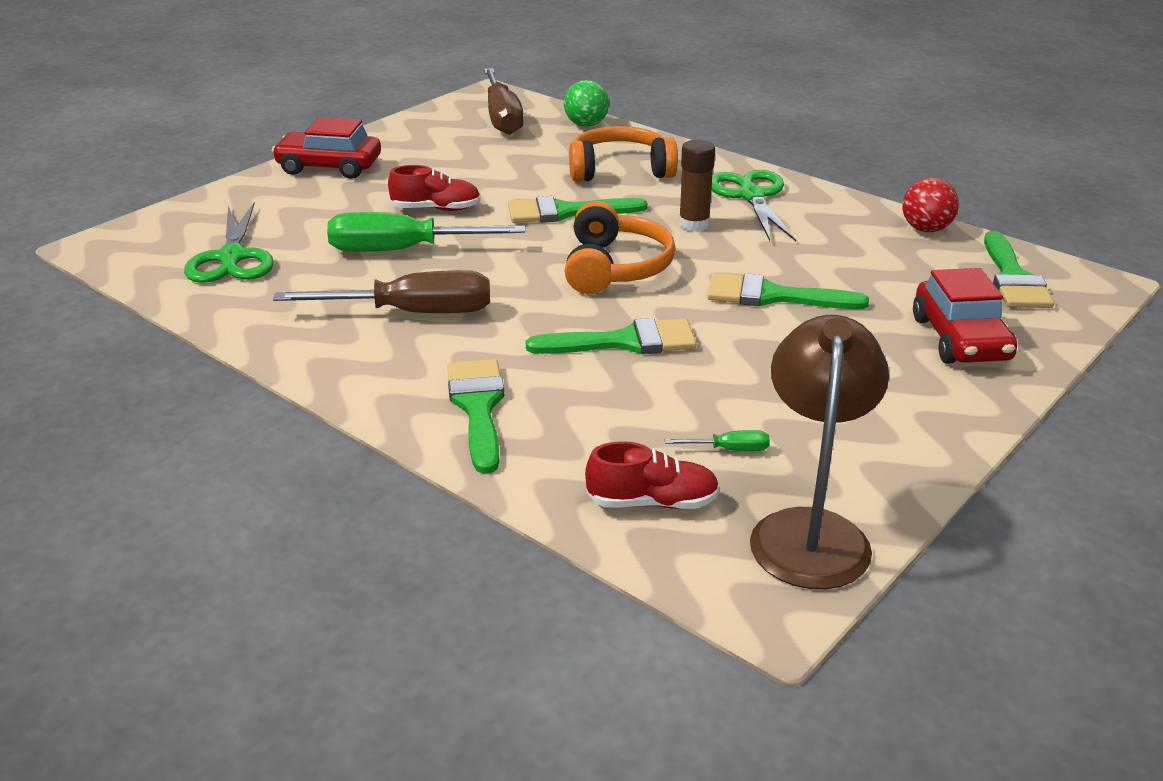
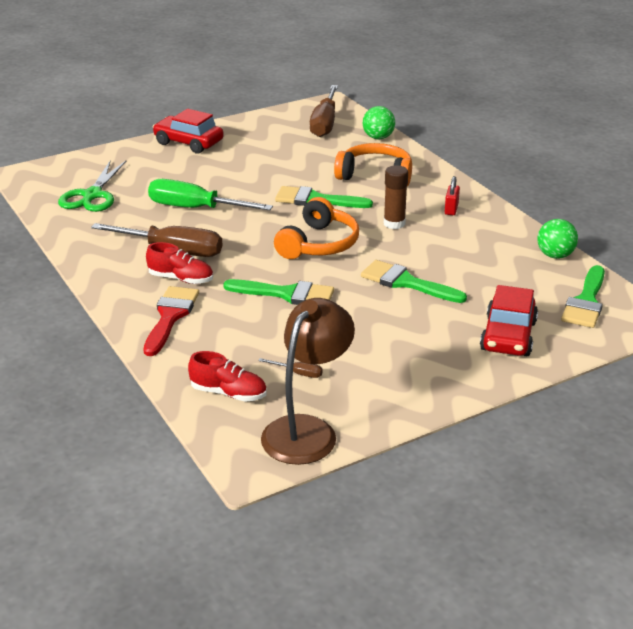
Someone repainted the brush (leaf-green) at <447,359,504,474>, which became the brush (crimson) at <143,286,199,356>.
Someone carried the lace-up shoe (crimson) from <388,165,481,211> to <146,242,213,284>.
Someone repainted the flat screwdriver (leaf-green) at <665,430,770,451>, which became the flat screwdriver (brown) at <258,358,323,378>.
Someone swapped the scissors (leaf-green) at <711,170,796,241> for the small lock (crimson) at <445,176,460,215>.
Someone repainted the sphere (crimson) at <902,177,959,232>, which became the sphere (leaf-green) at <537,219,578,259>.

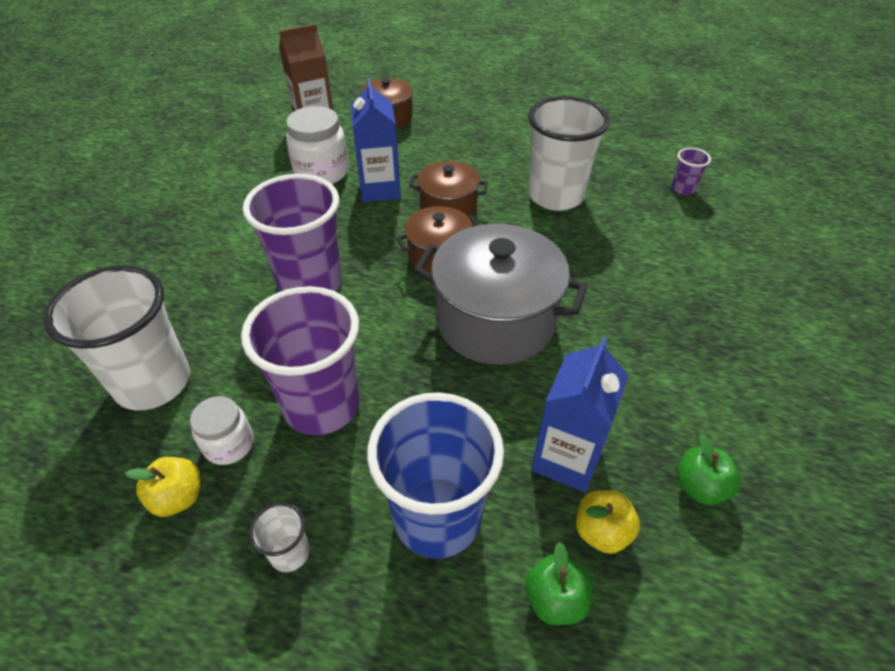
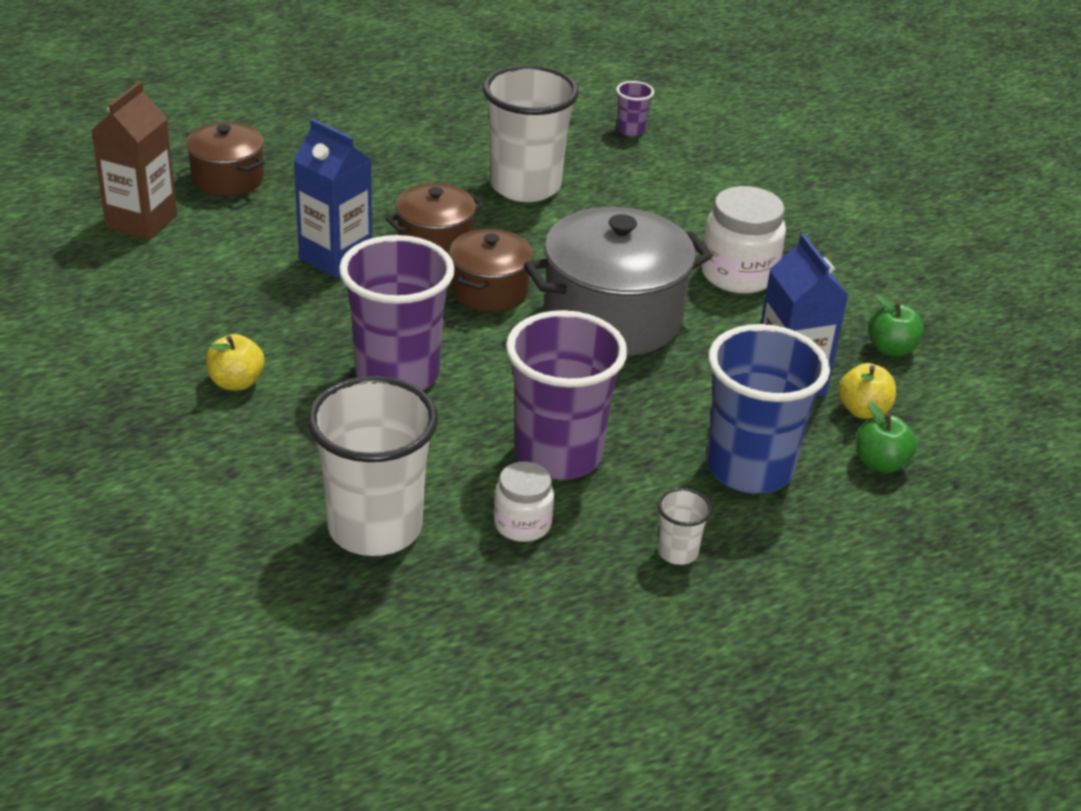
Someone carried the apple (bright yellow) from <125,457,201,517> to <206,334,264,391>.
Someone carried the jam jar (white) from <286,106,349,184> to <701,186,786,294>.

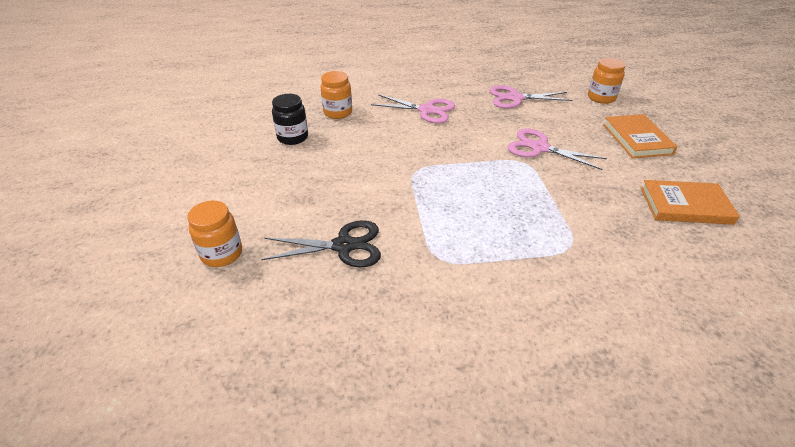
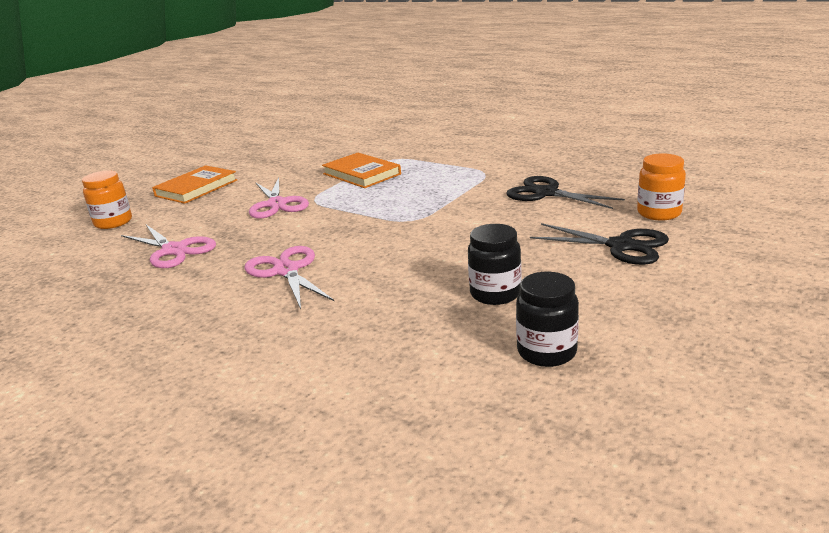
Someone carried the hardcover (orange) from <641,180,740,225> to <322,153,401,188>.
Someone put down the jam jar (ebony) at <516,272,579,367>.
Someone put down the scissors (ebony) at <530,223,669,265>.
Someone took away the jam jar (orange) at <320,71,352,119>.

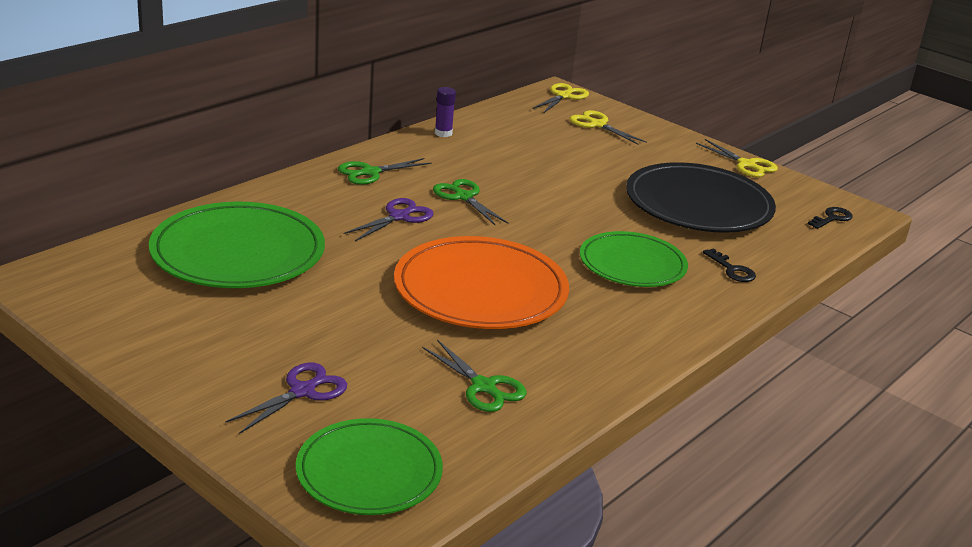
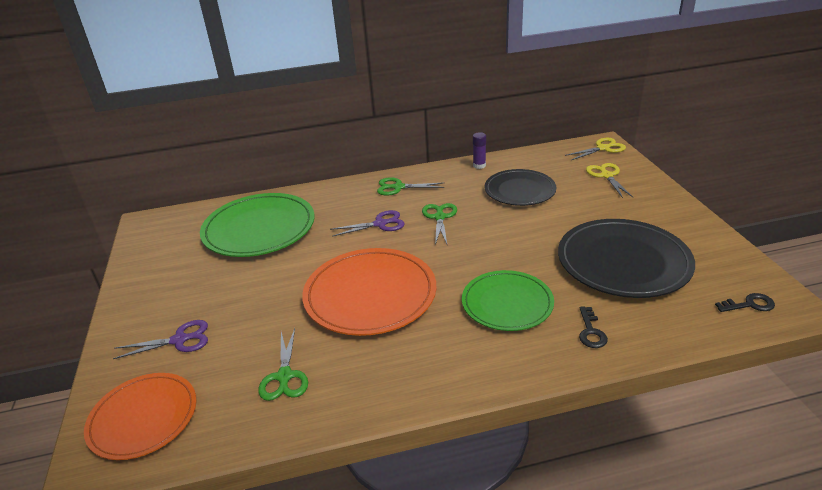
Someone repainted the plate (leaf-green) at <296,418,443,515>, which became the plate (orange) at <84,373,197,460>.
Someone put down the plate (ebony) at <484,169,556,206>.
Someone took away the scissors (bright yellow) at <696,139,778,177>.

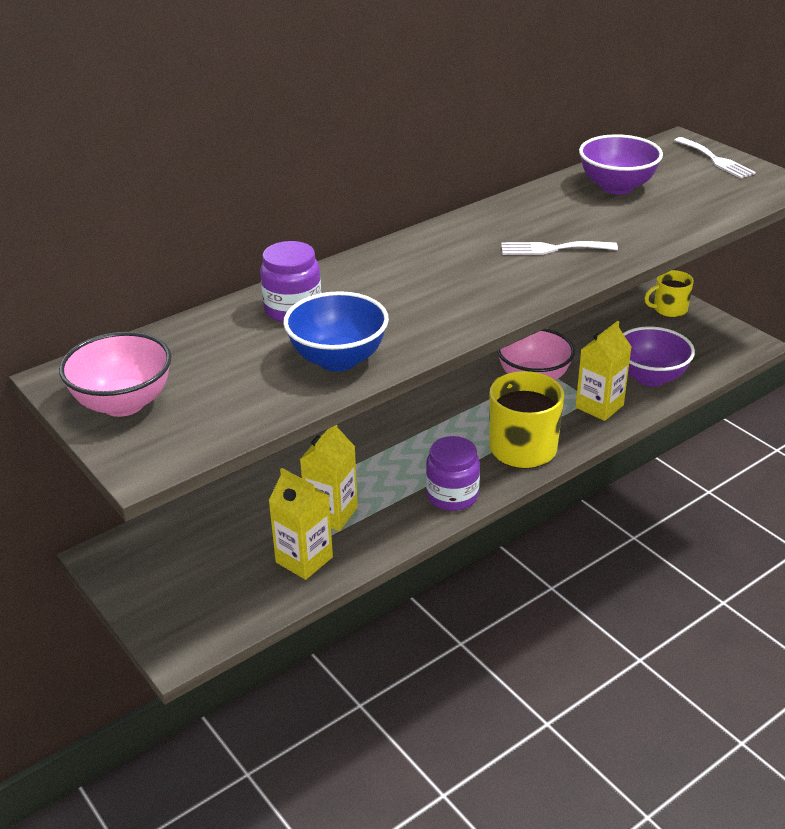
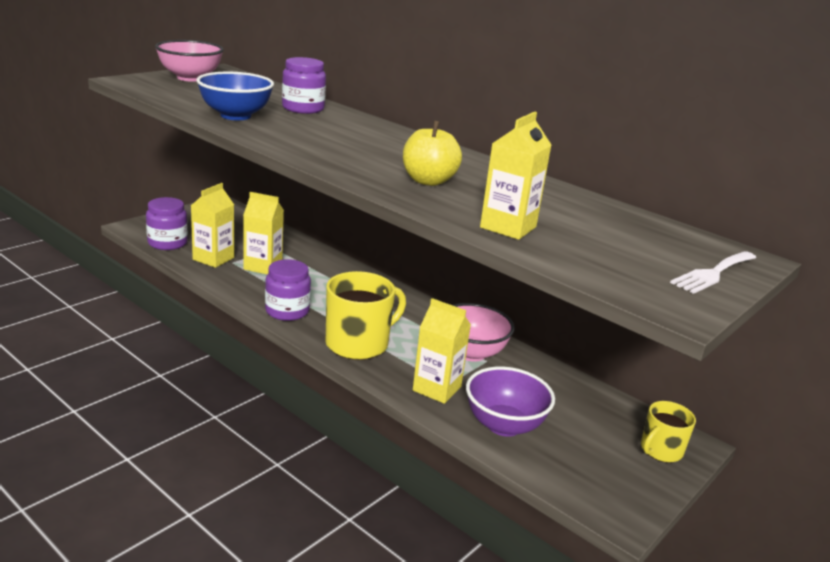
Someone put down the jam jar (royal purple) at <146,197,188,250>.
Someone swapped the table fork (white) at <501,241,618,255> for the apple (bright yellow) at <403,121,462,186>.
Someone put down the juice carton (bright yellow) at <480,112,551,240>.
Someone rotated the mug (bright yellow) at <644,270,694,317> by 105 degrees counterclockwise.
Someone took away the serving bowl (royal purple) at <579,134,663,194>.

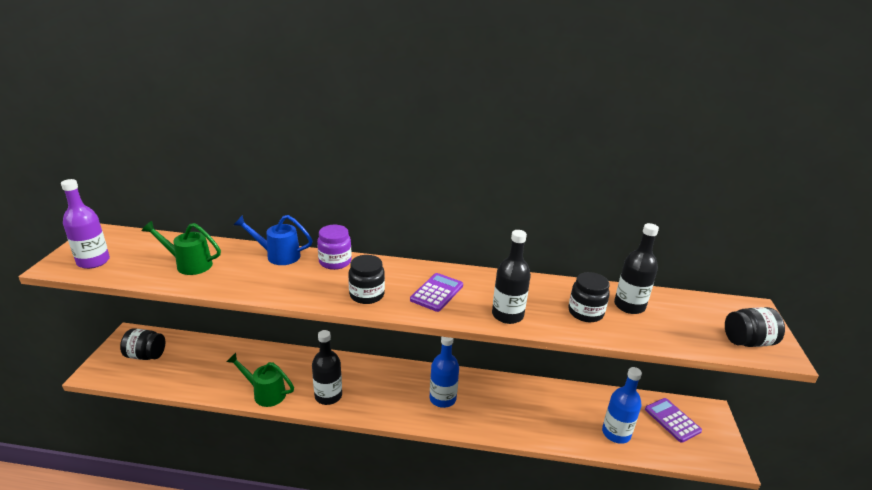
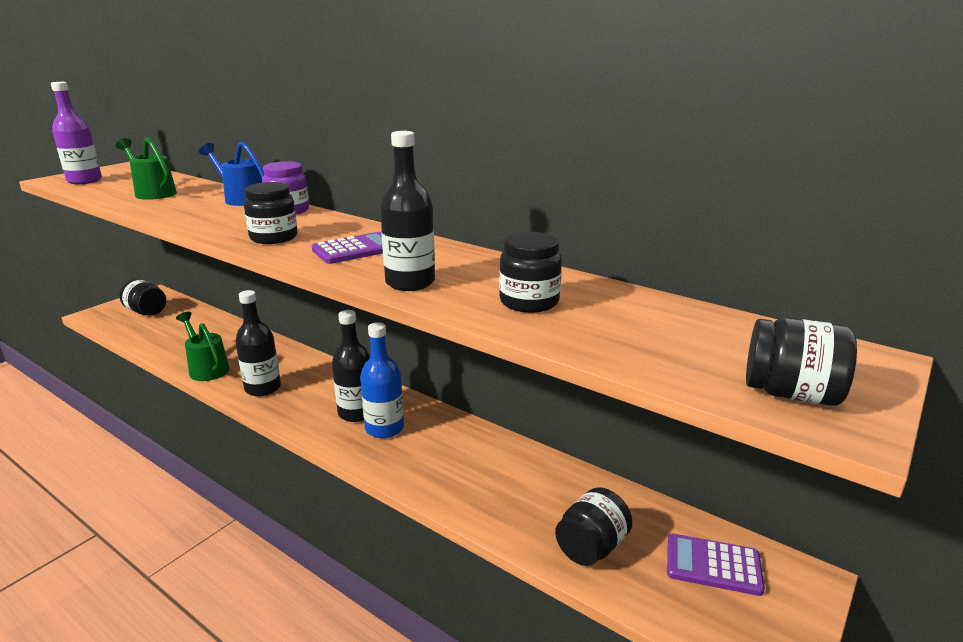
Someone carried the flask (ebony) from <614,223,659,314> to <332,310,370,422>.
Someone swapped the flask (cobalt) at <602,367,642,444> for the jam jar (ebony) at <555,487,633,566>.
Someone rotated the calculator (royal purple) at <645,398,702,443> by 75 degrees counterclockwise.

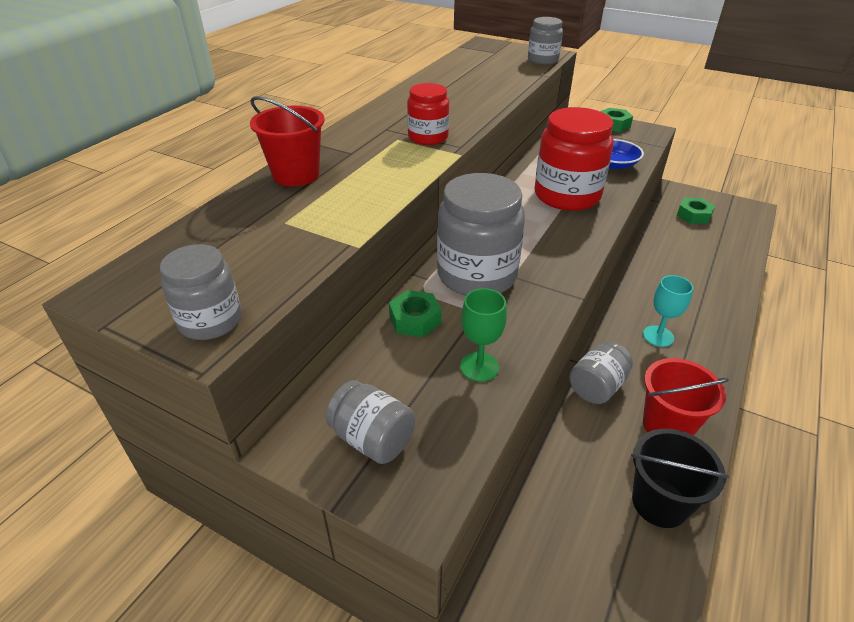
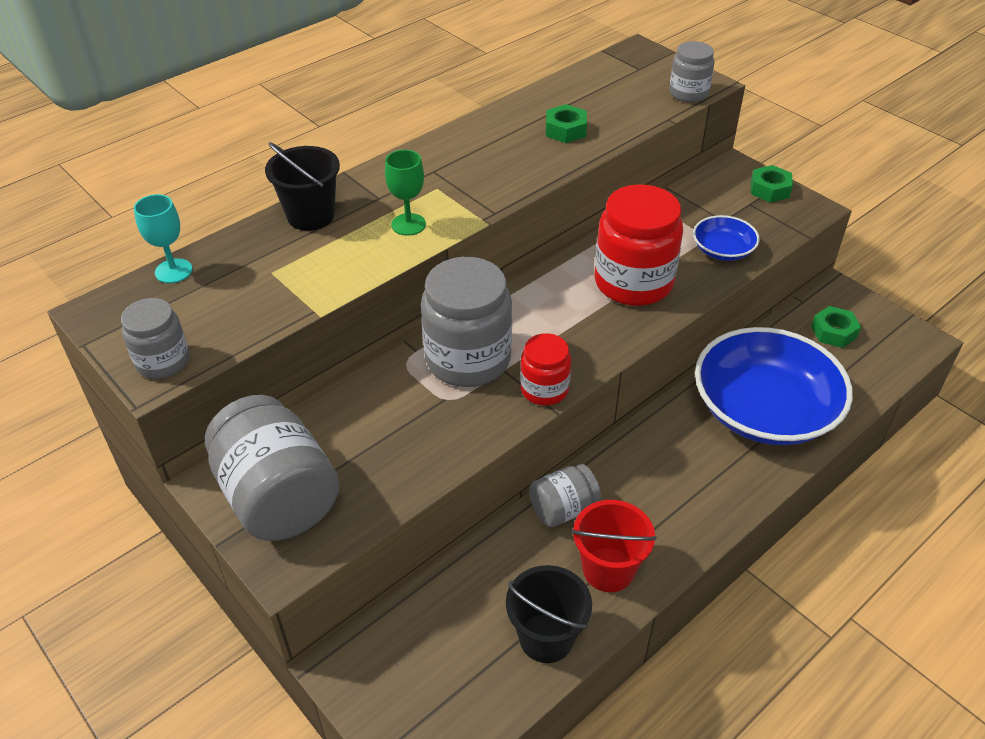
Someone carried the wine glass (aqua) from <643,275,693,347> to <134,194,192,283>.
Someone scaled the jam jar (ash-grey) at <325,380,415,464> by 1.82.
Someone repainted the sand bucket (crimson) at <250,96,324,186>, which became the sand bucket (ebony) at <265,142,340,231>.
Someone carried the wine glass (leaf-green) from <460,288,507,382> to <385,150,426,236>.
Someone carried the jam jar (crimson) from <407,83,449,145> to <520,333,571,405>.
Someone carried the nut (leaf-green) from <389,290,441,337> to <546,104,587,143>.
Someone put down the serving bowl (cobalt) at <695,327,853,445>.

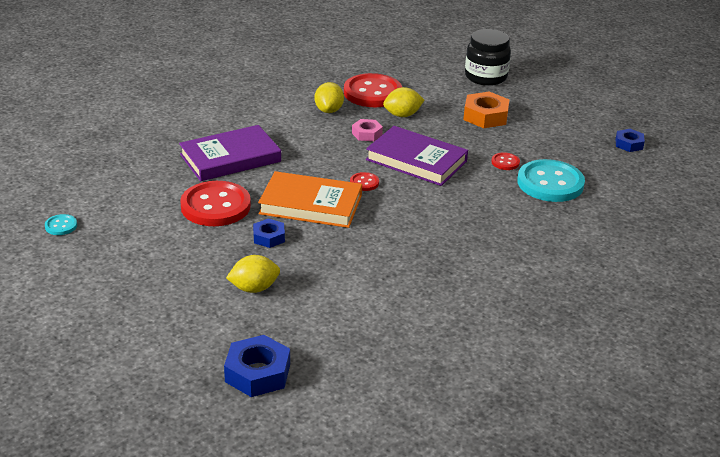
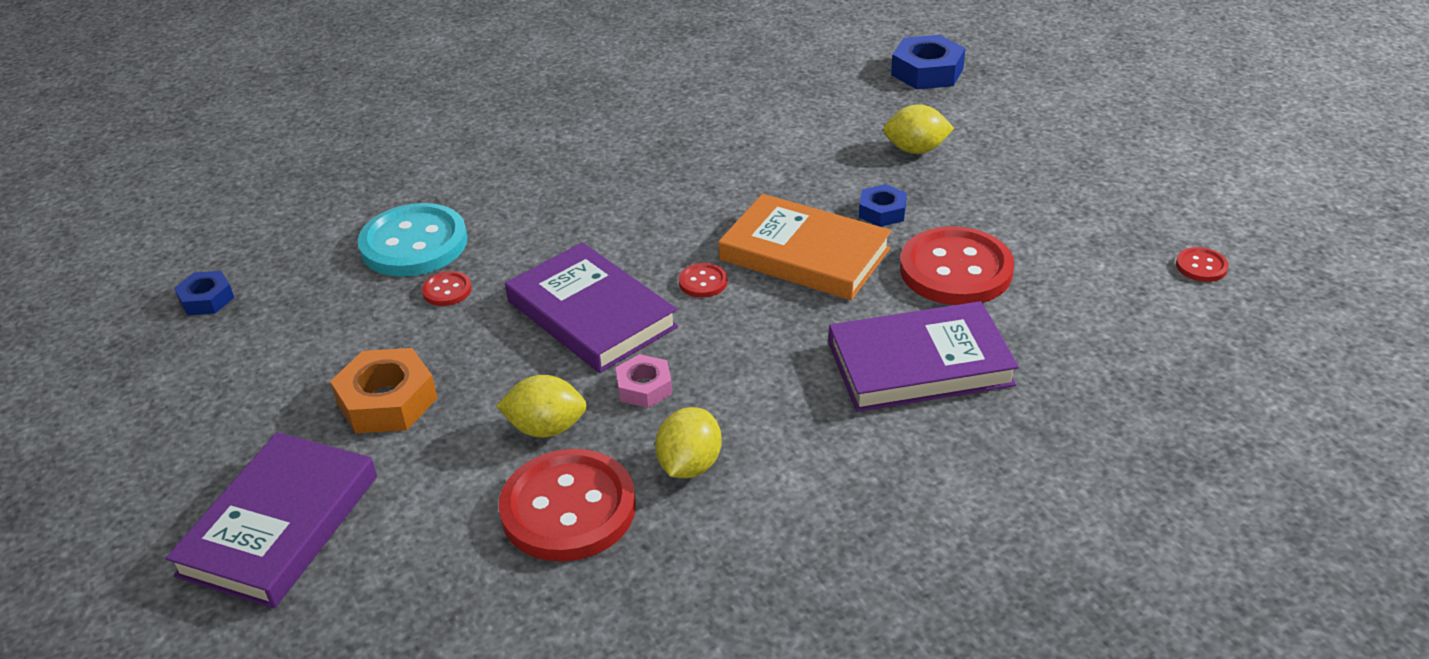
Someone swapped the jam jar (ebony) at <465,29,511,86> for the hardcover (royal purple) at <165,432,377,609>.
Someone repainted the shirt button (aqua) at <45,214,77,235>, which became the shirt button (crimson) at <1176,247,1229,282>.

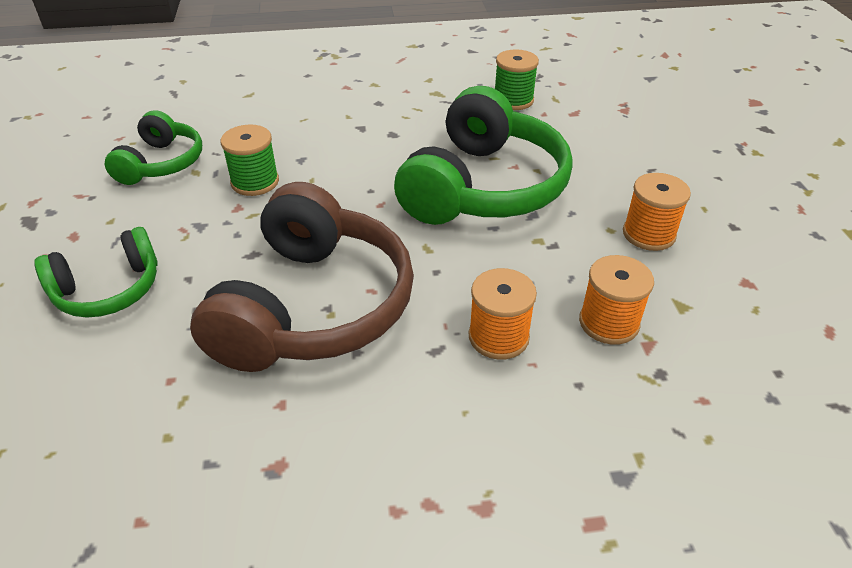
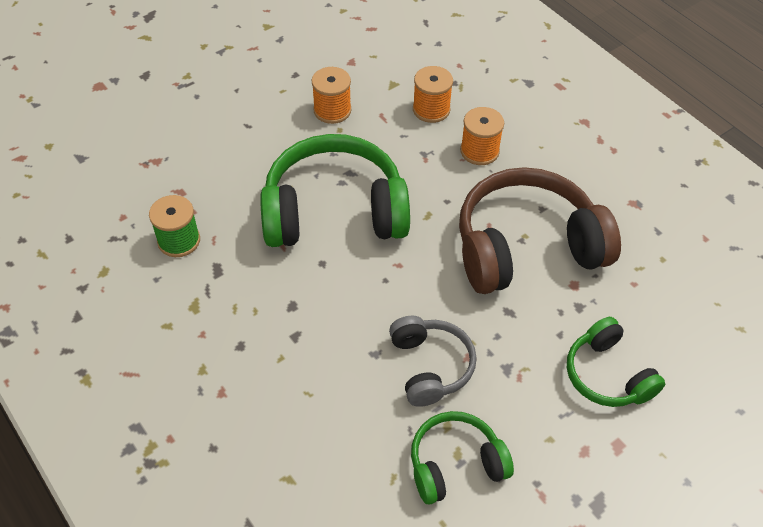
Someone swapped the reel of thread (leaf-green) at <221,125,279,196> for the over-ear headphones (ash-grey) at <389,316,477,407>.
Someone rotated the over-ear headphones (leaf-green) at <34,227,158,318> by 150 degrees counterclockwise.

